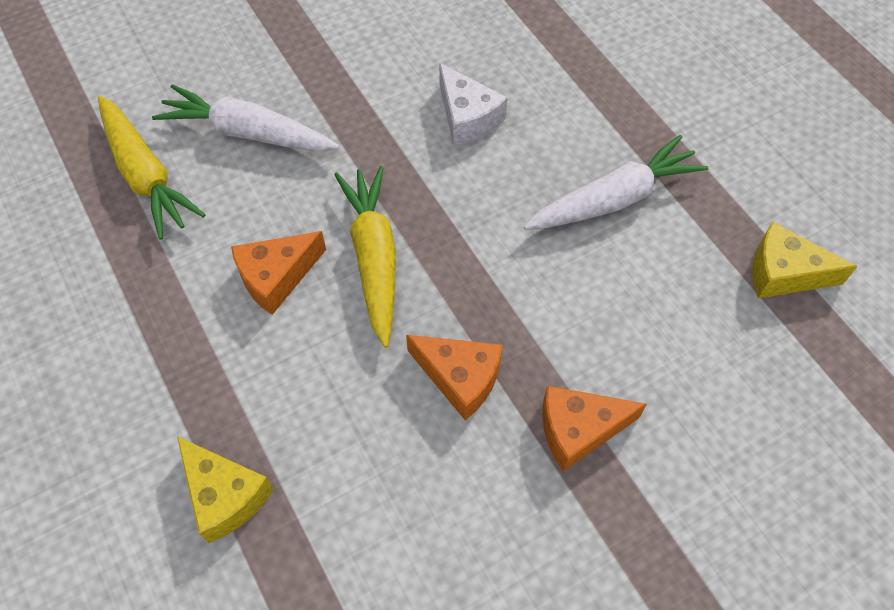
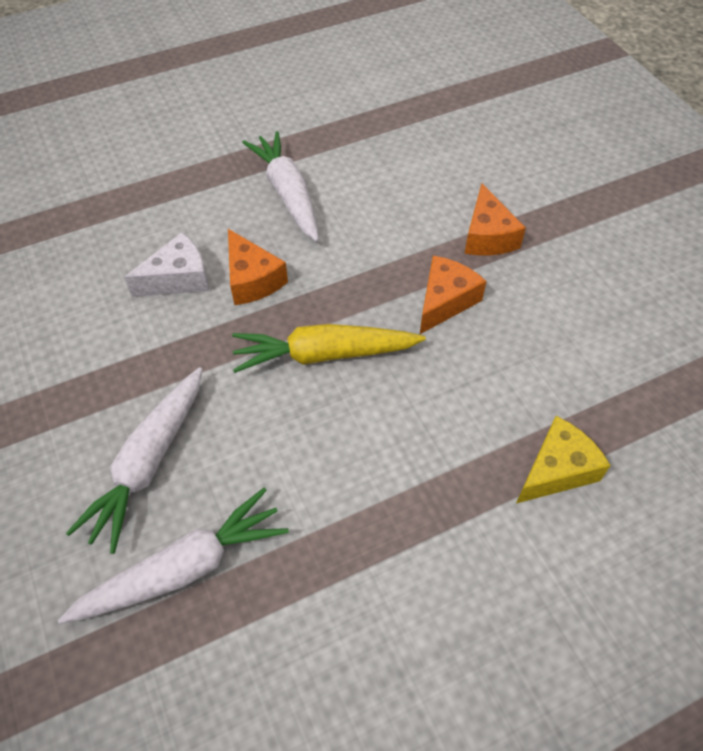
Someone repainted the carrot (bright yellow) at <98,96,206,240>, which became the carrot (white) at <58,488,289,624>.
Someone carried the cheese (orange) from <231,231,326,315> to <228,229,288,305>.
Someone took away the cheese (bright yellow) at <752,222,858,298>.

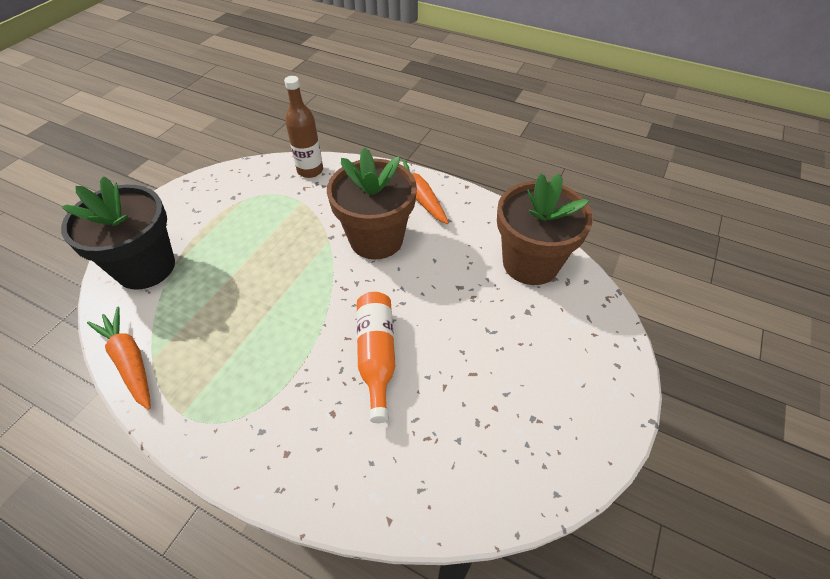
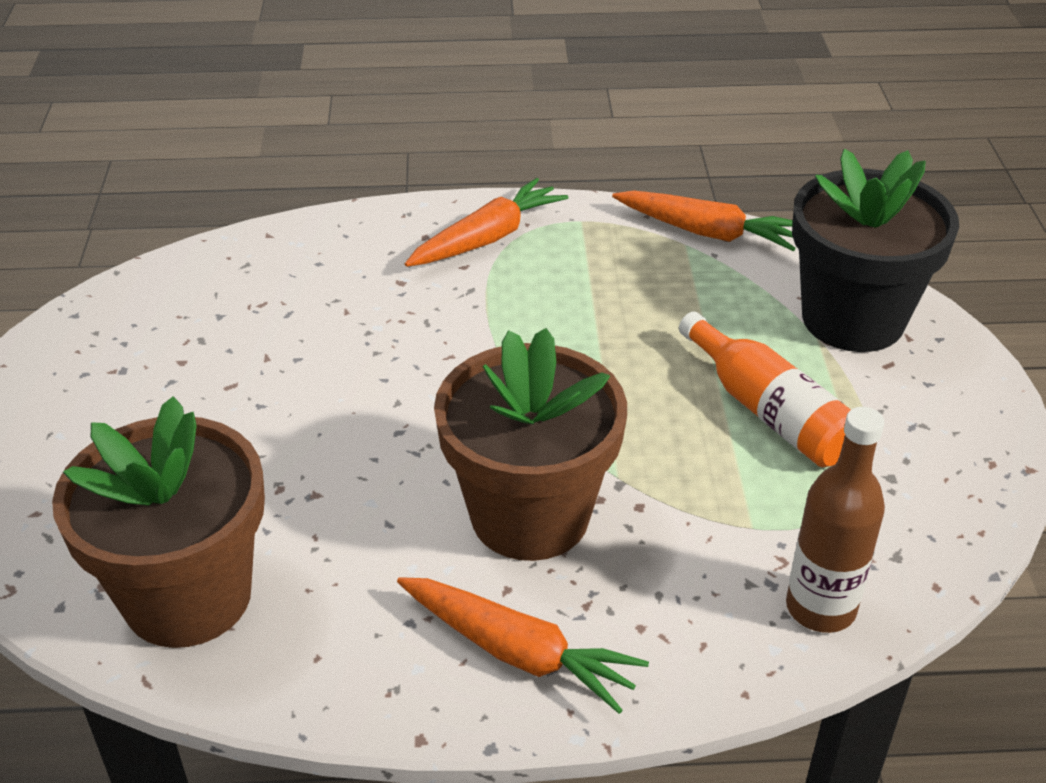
Someone put down the carrot (orange) at <405,178,568,267>.
Someone carried the flask (orange) from <357,292,395,423> to <679,312,851,467>.

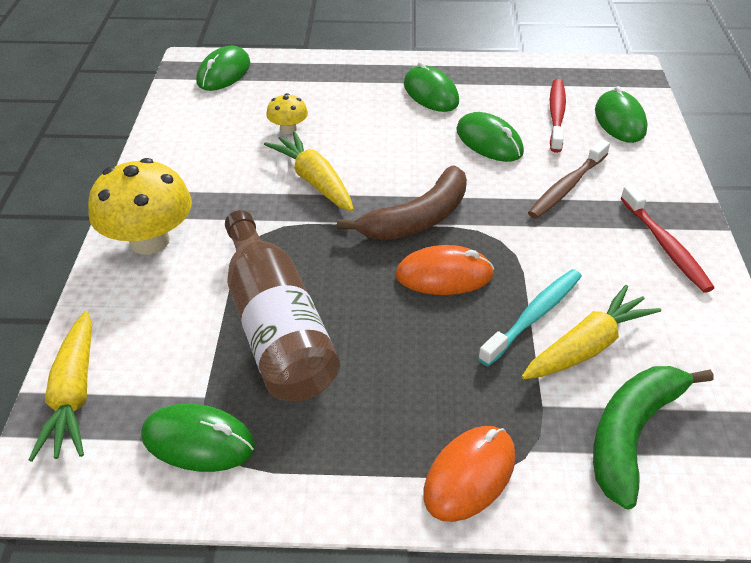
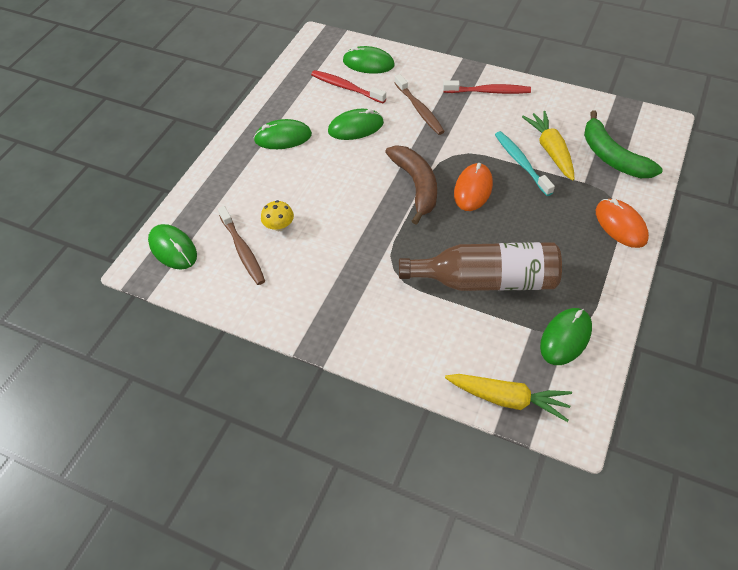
Someone put down the toothbrush (brown) at <218,206,265,285>.
Someone took away the fungus (bright yellow) at <88,158,192,254>.
Someone took away the carrot (bright yellow) at <264,131,354,211>.

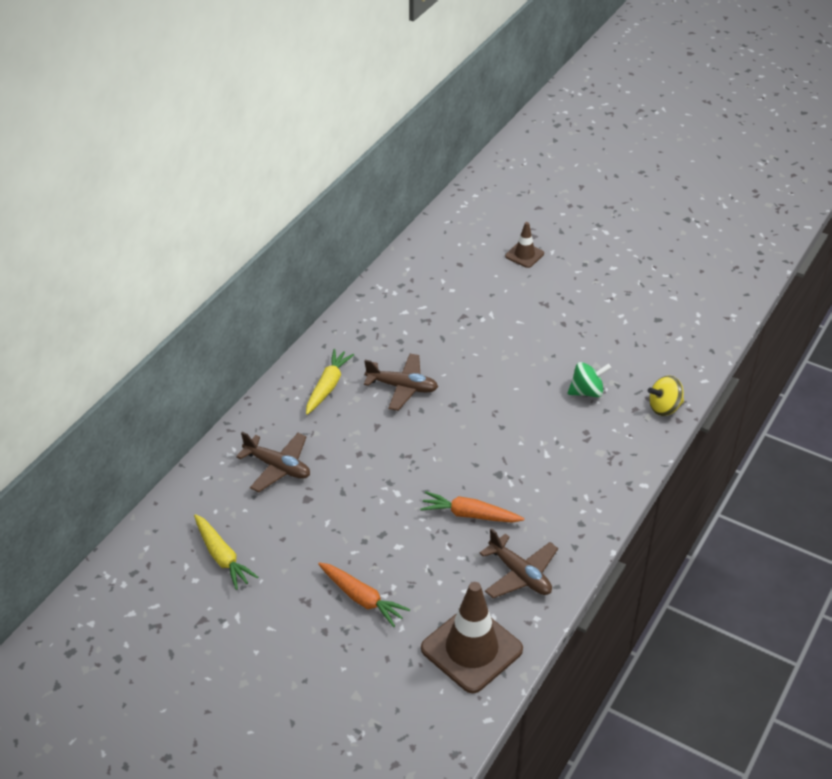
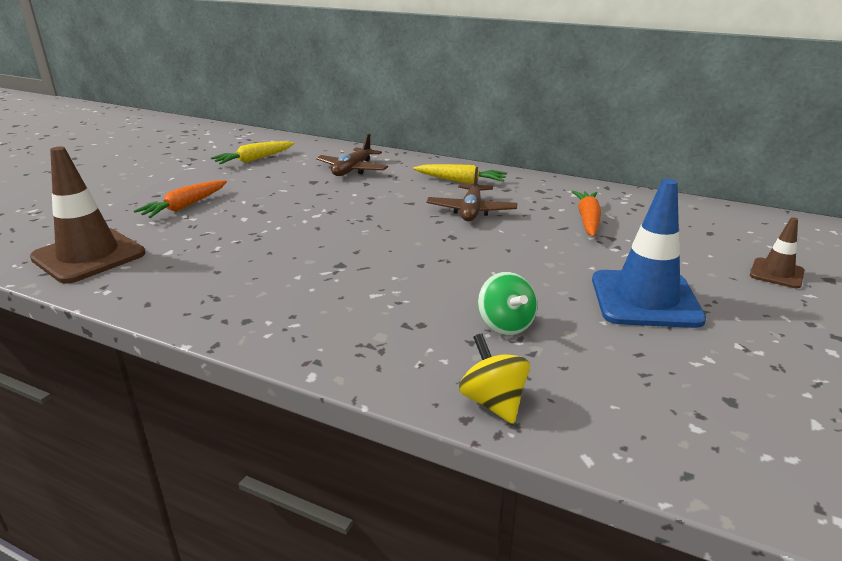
Someone carried the carrot (orange) from <420,492,525,523> to <572,191,601,237>.
Someone put down the safety cone (cobalt) at <592,179,706,328>.
Someone took away the aeroplane (brown) at <479,528,558,598>.

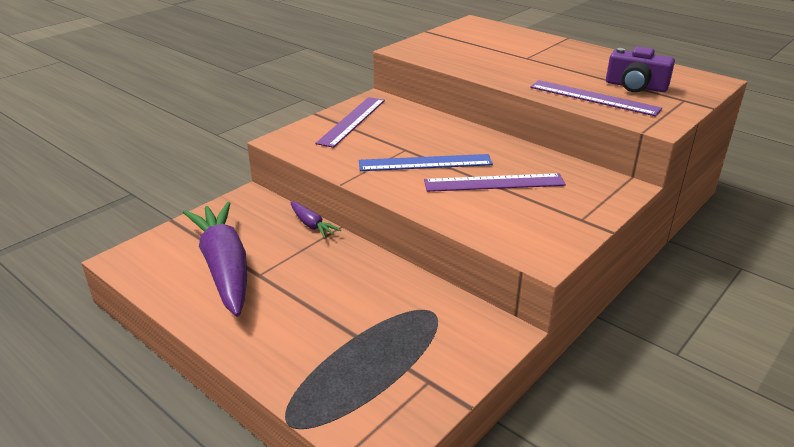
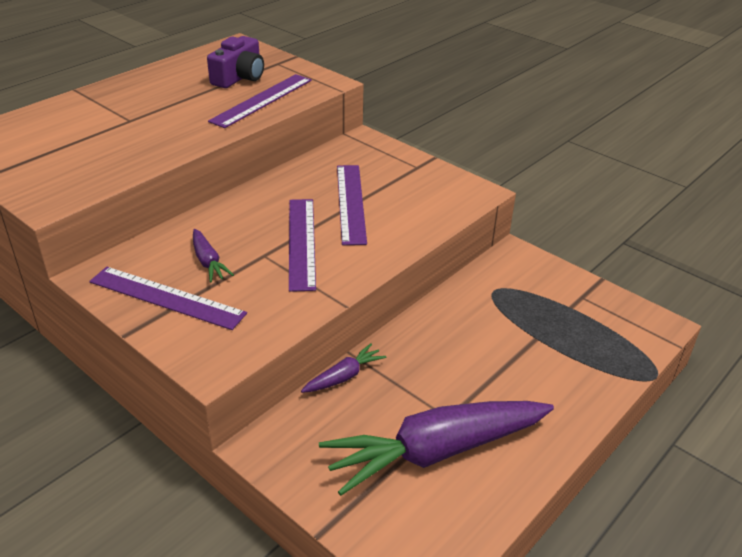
Someone put down the carrot (royal purple) at <193,229,234,282>.
Someone repainted the straightedge (cobalt) at <359,154,493,171>, which became the straightedge (royal purple) at <289,199,316,292>.

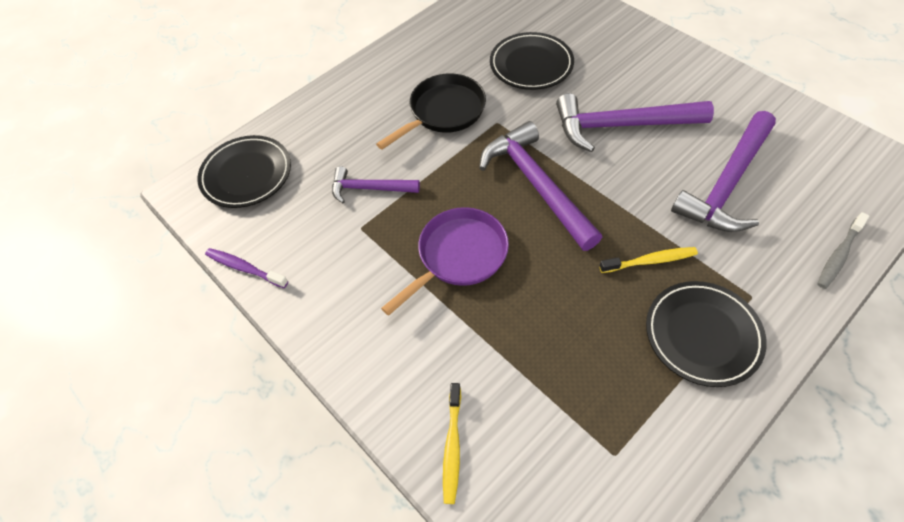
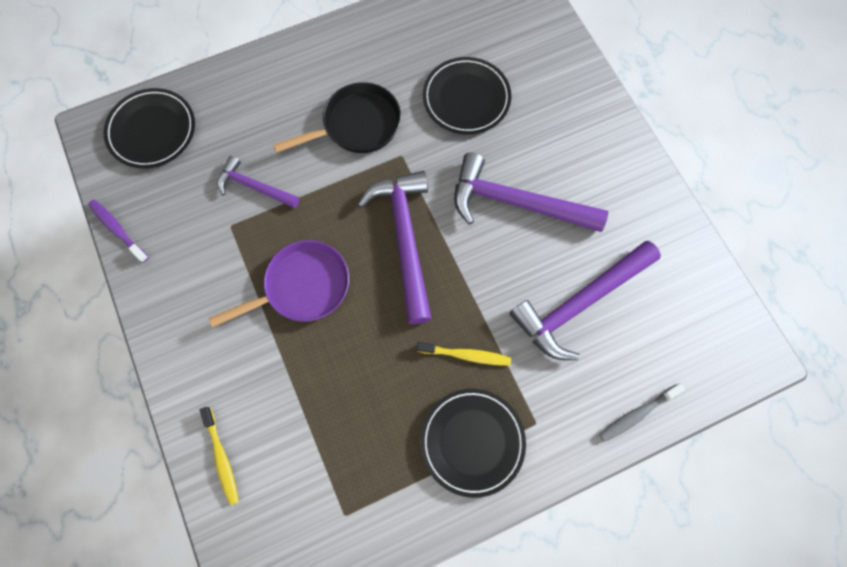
Someone rotated the toothbrush (bright yellow) at <443,383,461,504> by 45 degrees counterclockwise.

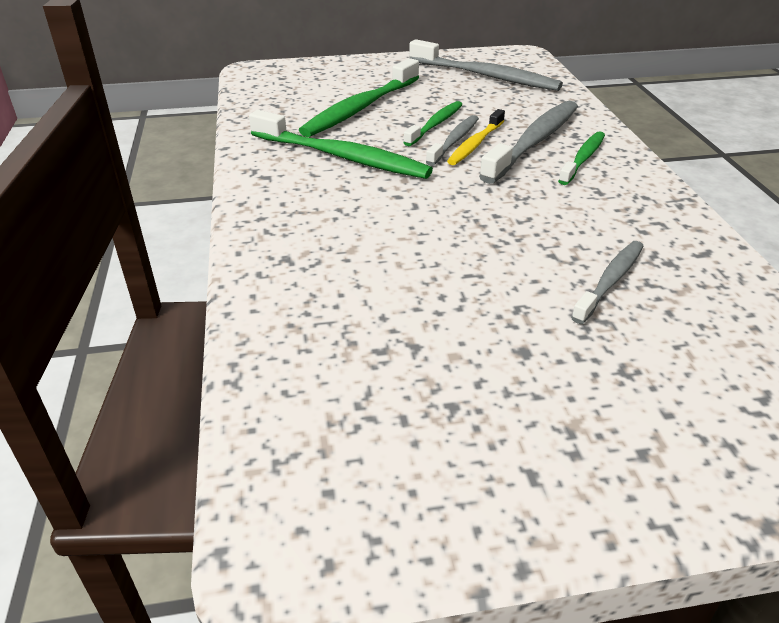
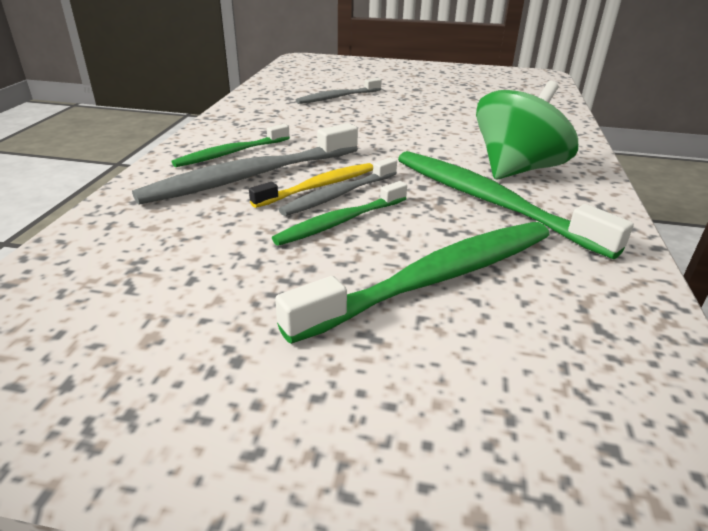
Someone put down the toy top (leaf-green) at <476,81,578,179>.
Someone took away the toothbrush (ash-grey) at <409,39,563,91>.

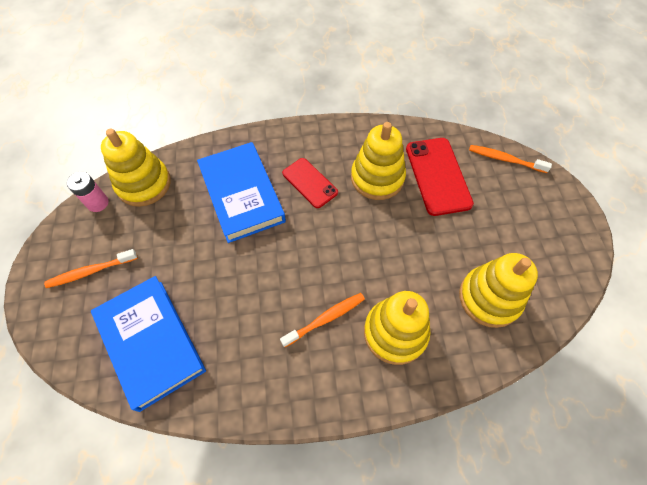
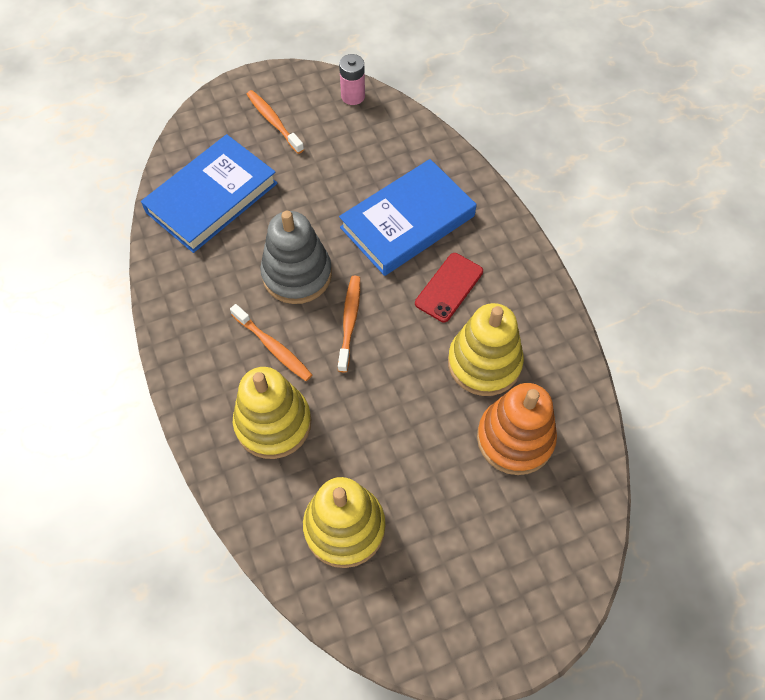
Someone put down the stacking toy (ash-grey) at <260,211,332,304>.
Someone carried the toothbrush (orange) from <469,145,552,173> to <338,276,360,372>.
Someone swapped the smartphone (crimson) at <406,138,474,216> for the stacking toy (orange) at <477,383,557,475>.
Someone took away the stacking toy (bright yellow) at <101,129,171,207>.

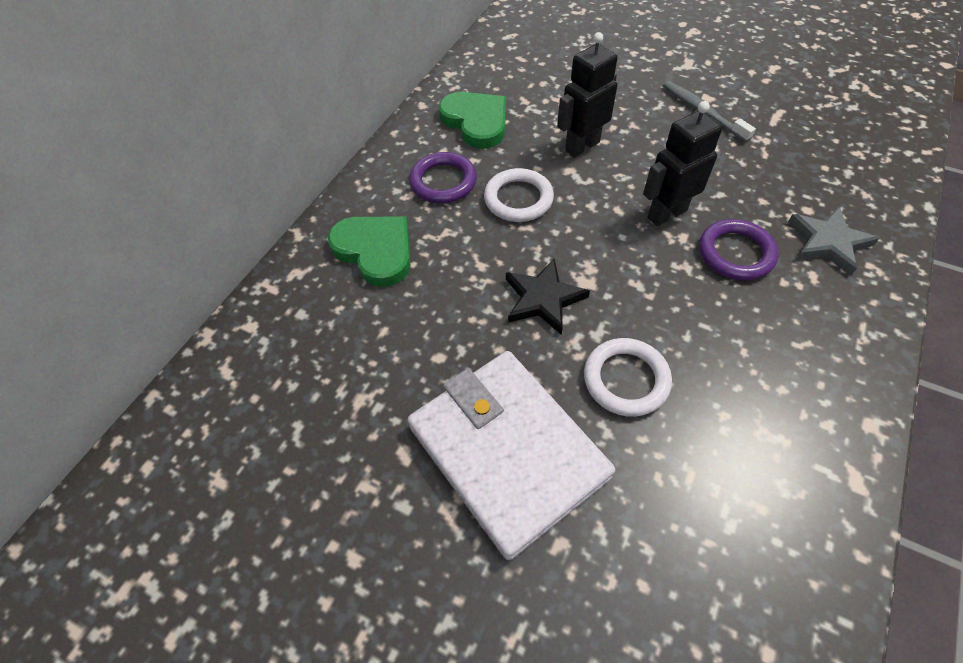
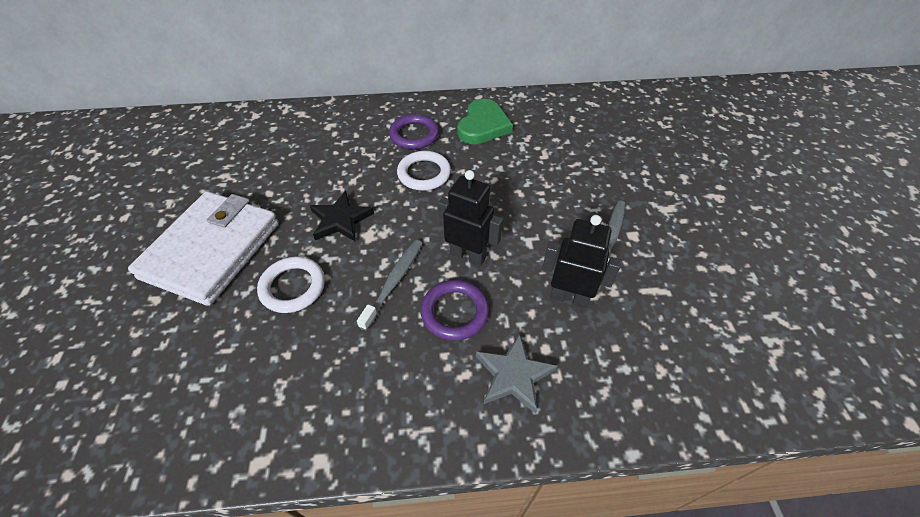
Someone put down the toothbrush (ash-grey) at <357,240,423,331>.
Someone carried the toy robot (ebony) from <557,32,618,158> to <542,215,621,308>.
Someone took away the heart shape (leaf-green) at <328,217,411,287>.

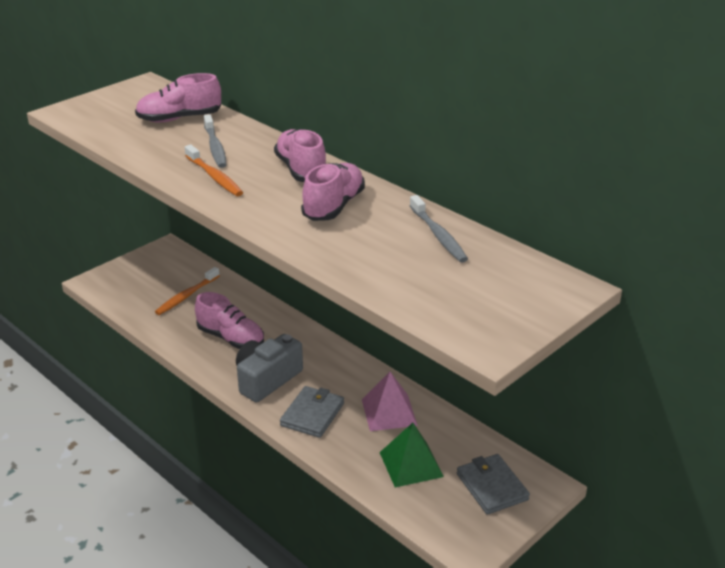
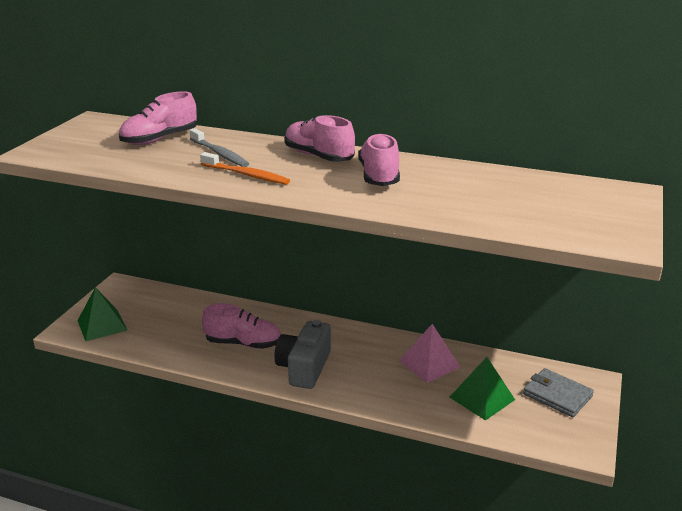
Someone put down the pyramid (leaf-green) at <77,287,128,341>.
Someone took away the toothbrush (orange) at <155,267,220,315>.
Someone took away the wallet (ash-grey) at <280,386,344,438>.
Someone took away the toothbrush (ash-grey) at <410,195,468,262>.

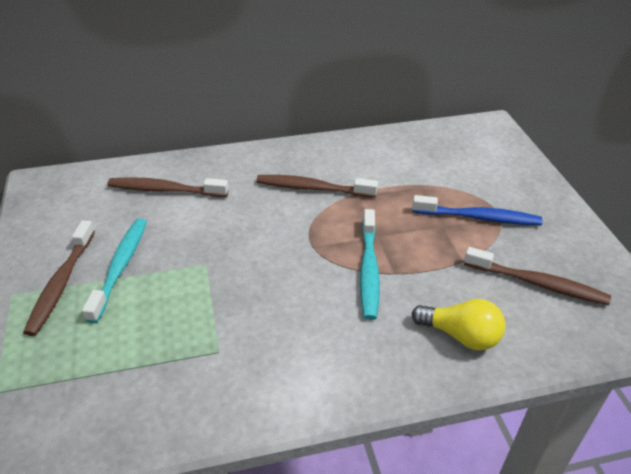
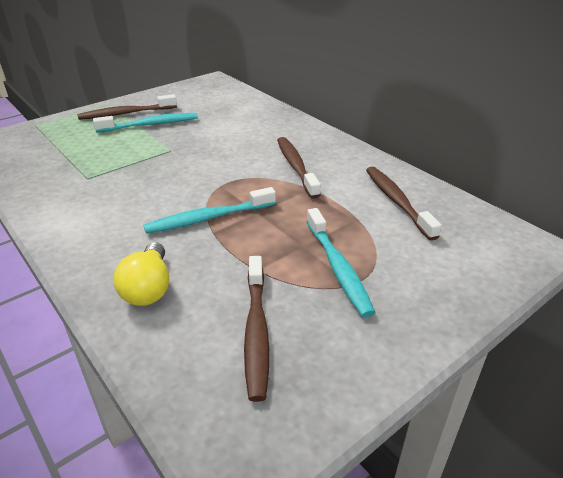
Someone repainted the toothbrush (cobalt) at <412,195,542,225>, which became the toothbrush (aqua) at <306,208,375,317>.
Someone carried the toothbrush (brown) from <107,177,229,197> to <366,167,442,241>.

